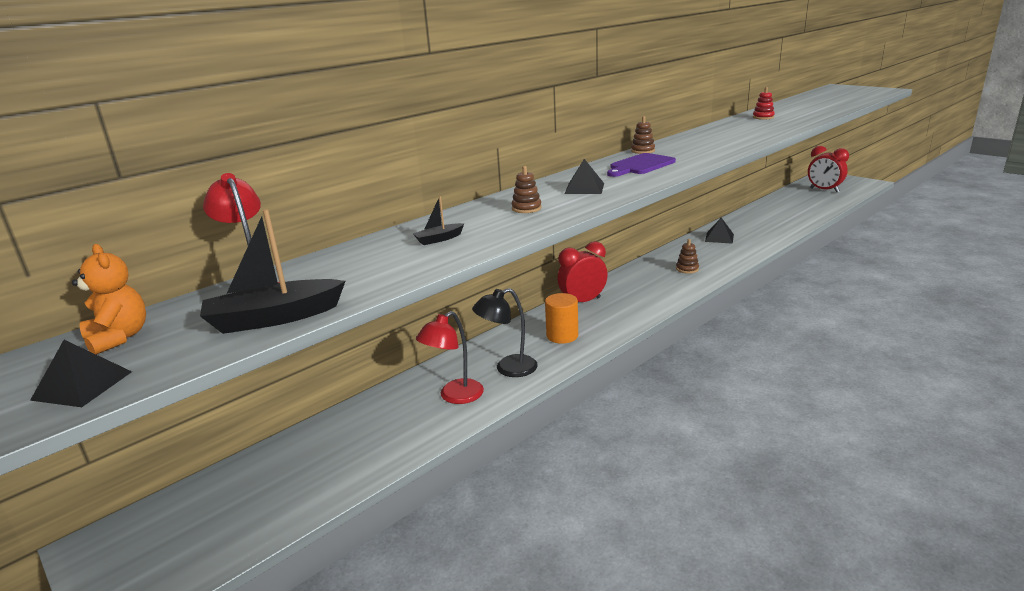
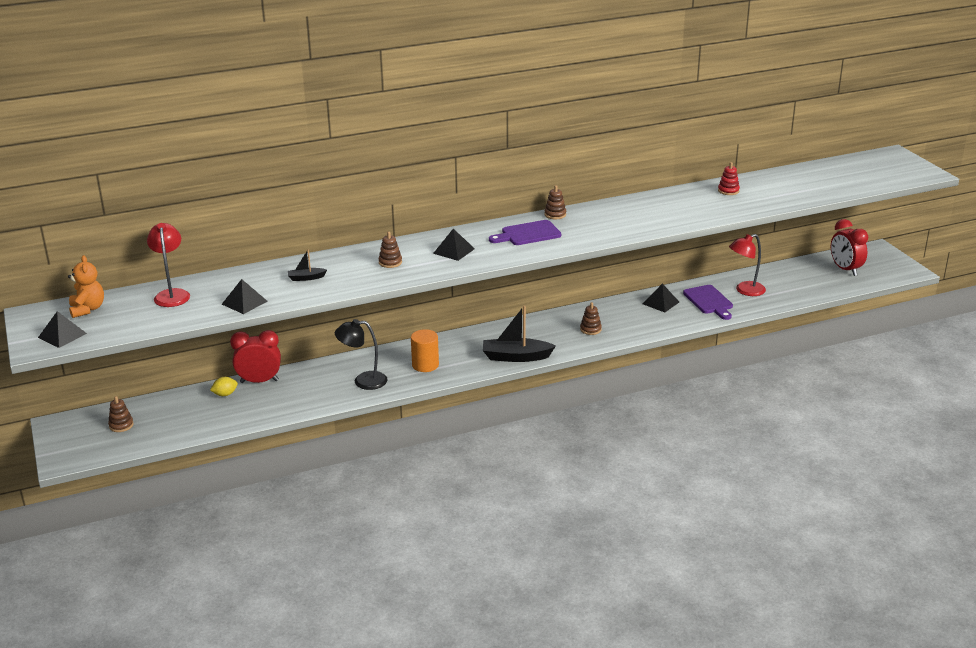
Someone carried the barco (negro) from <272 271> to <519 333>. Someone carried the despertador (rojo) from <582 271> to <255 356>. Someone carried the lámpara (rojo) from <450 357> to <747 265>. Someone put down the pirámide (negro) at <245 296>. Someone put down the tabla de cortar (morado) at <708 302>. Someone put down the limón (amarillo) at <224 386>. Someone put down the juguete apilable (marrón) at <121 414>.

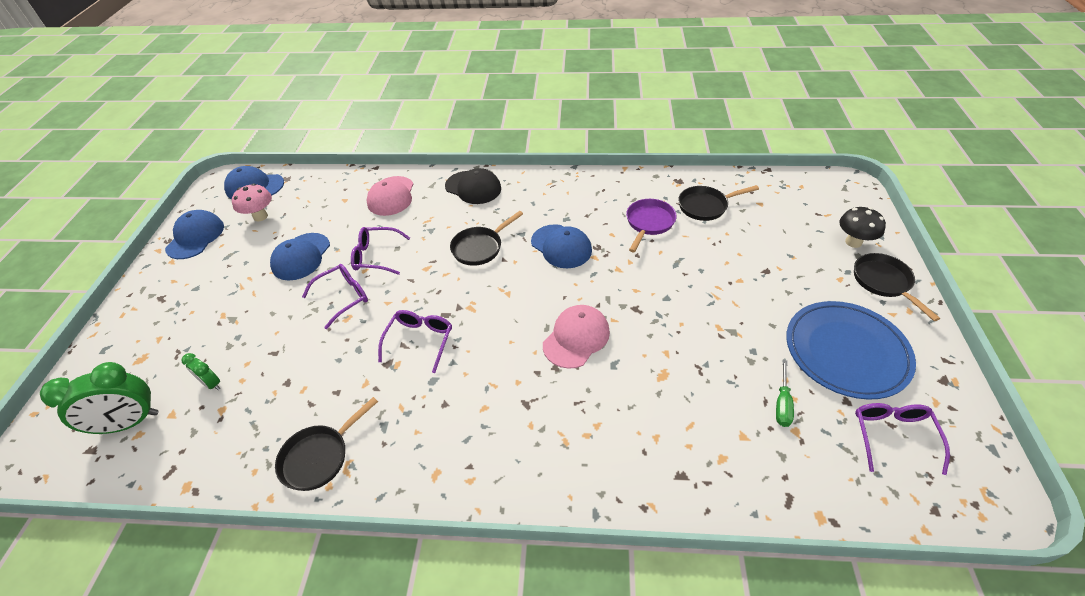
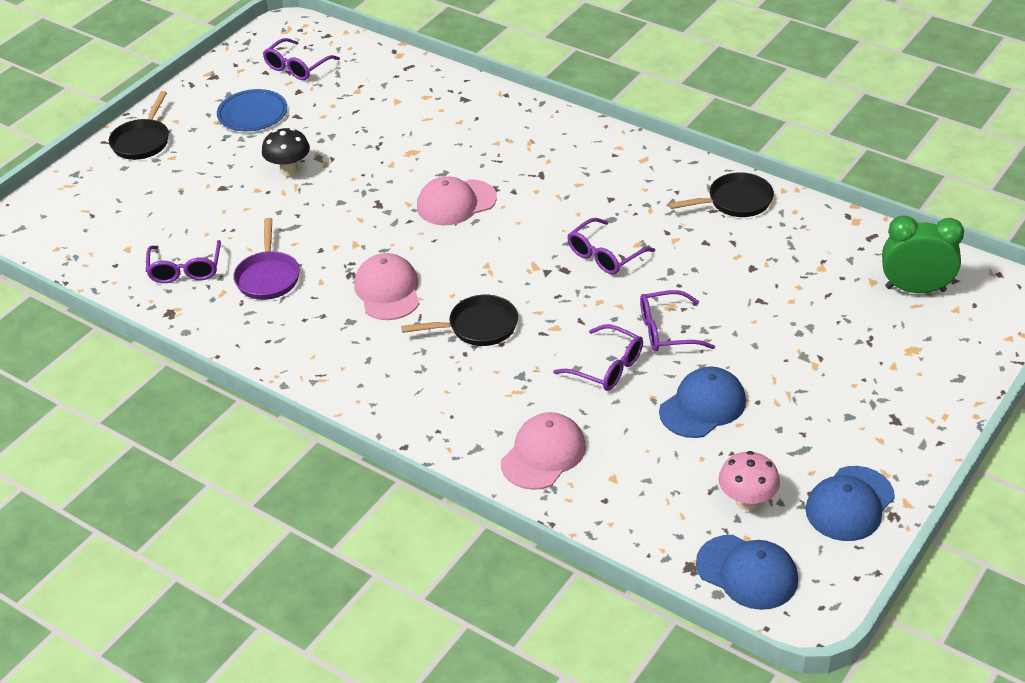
Someone took away the gorra (negro) at <473 186>. Someone swapped the sartén (negro) at <718 203> for the gafas (morado) at <183 261>. Someone rotated the sartén (morado) at <651 225> by 60 degrees counterclockwise. Someone carried the seta (negro) from <862 227> to <286 152>. Someone repainted the gorra (azul) at <561 246>, which became the gorra (rosa) at <387 286>. Someone scaled the plato (azul) at <851 350> by 0.63. Someone took away the despertador (verde) at <200 371>. Someone took away the destornillador (verde) at <785 393>.

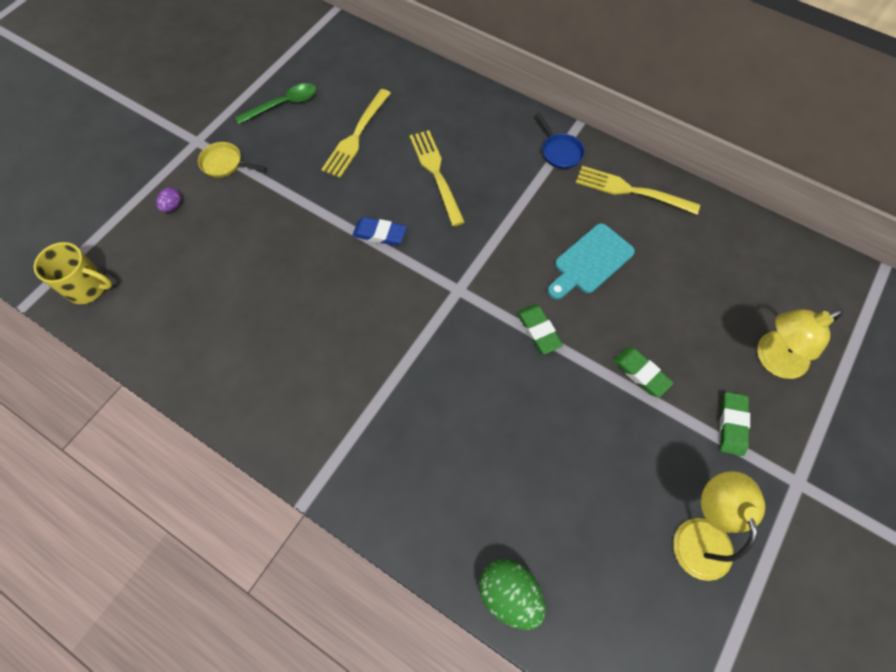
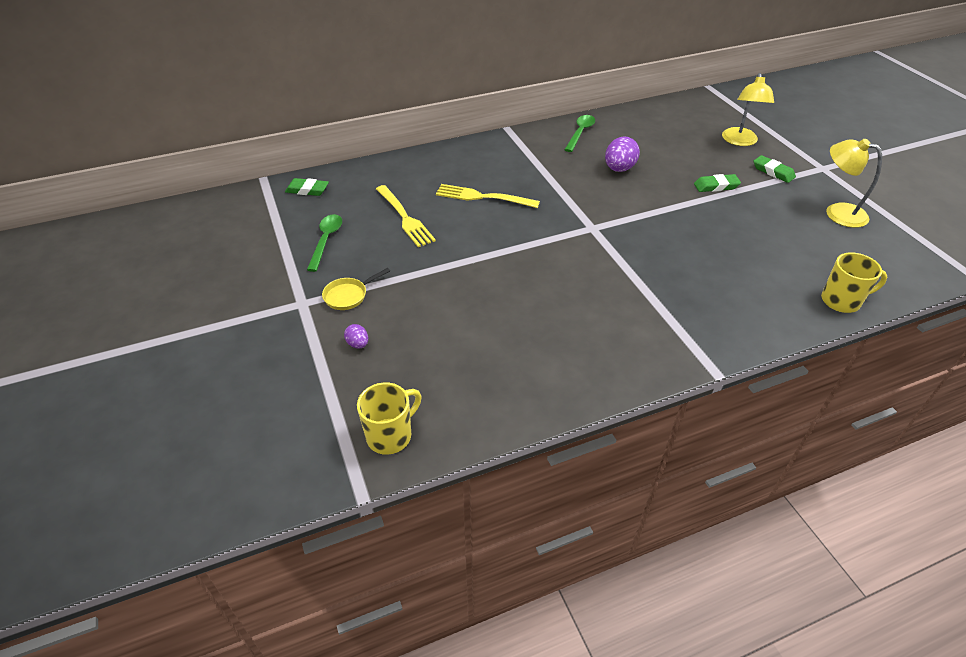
Someone took away the sartén (azul) at <560 140>. Someone swapped the tenedor (amarillo) at <638 190> for the cuchara (verde) at <579 133>. Someone took away the goma de borrar (azul) at <379 231>. Someone swapped the tabla de cortar (turquesa) at <591 261> for the huevo (morado) at <622 154>. Someone carried the goma de borrar (verde) from <540 329> to <307 187>. Someone swapped the huevo (verde) at <512 594> for the taza (amarillo) at <854 282>.

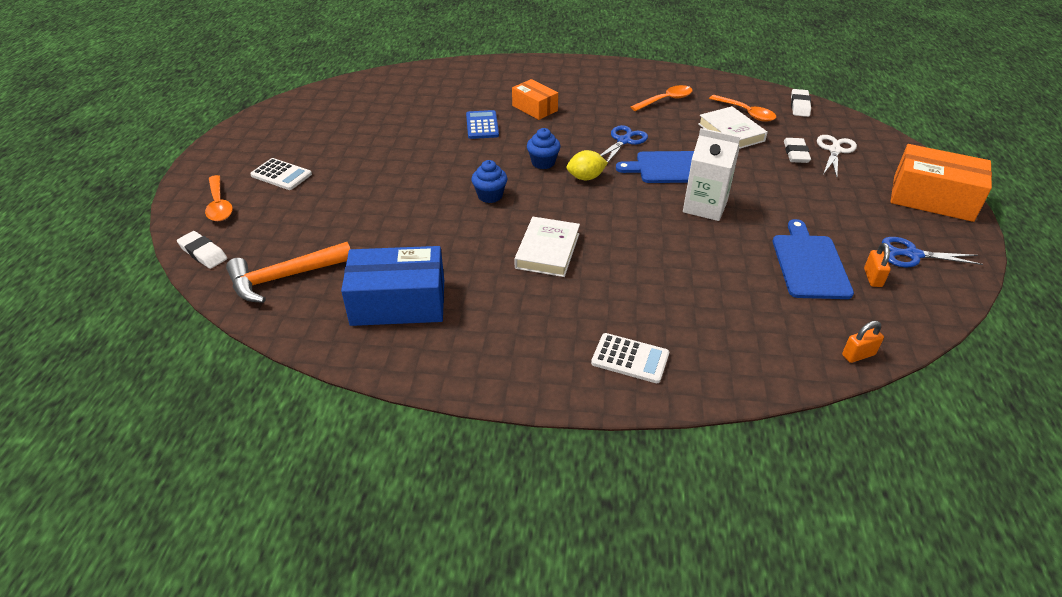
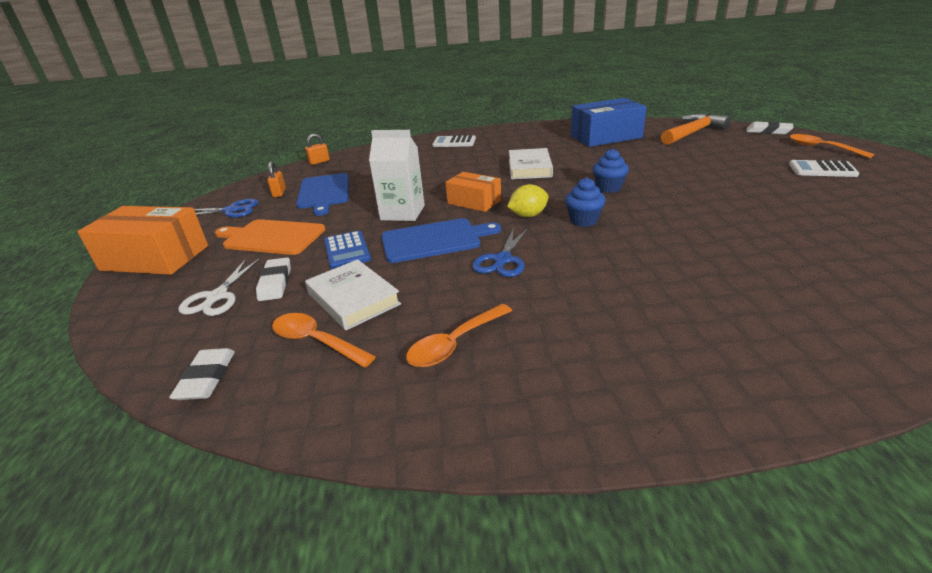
Someone carried the caja (naranja) from <535 99> to <473 192>. Someone carried the calculadora (azul) from <482 124> to <347 250>. Someone put down the tabla de cortar (naranja) at <270 237>.

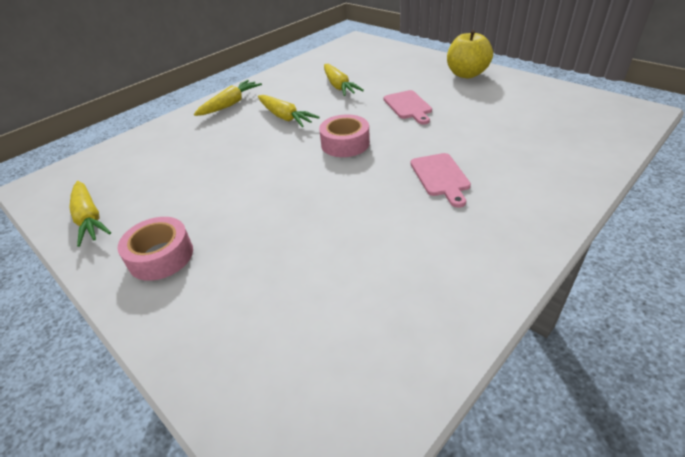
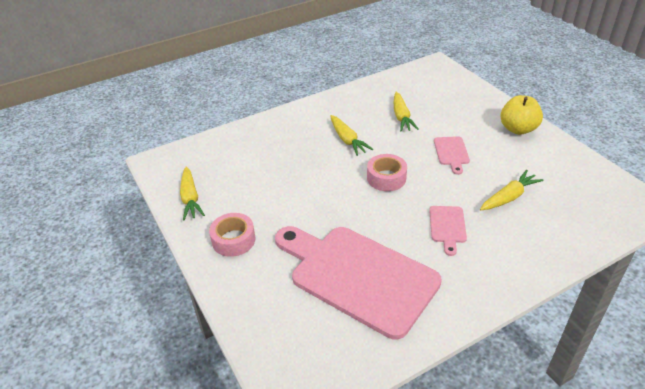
Someone carried the zanahoria (amarillo) from <228 98> to <511 190>. Someone put down the tabla de cortar (rosa) at <358 283>.

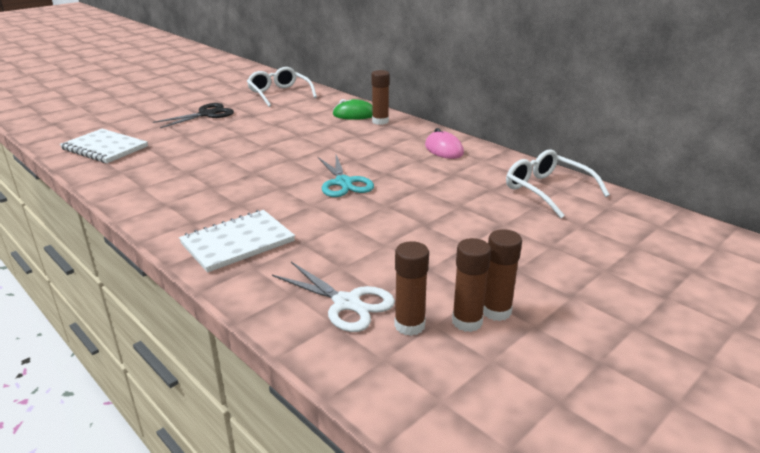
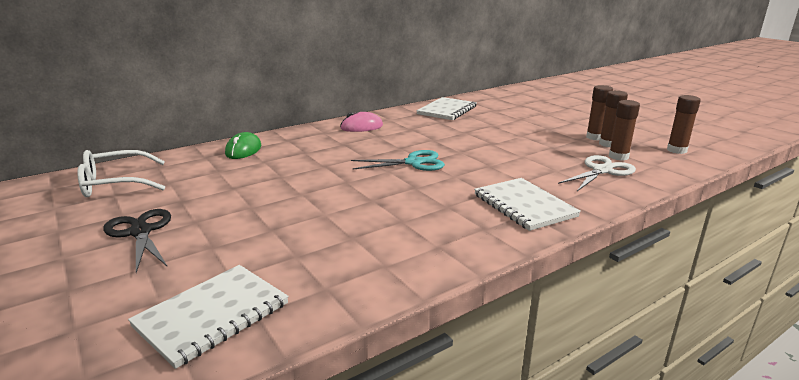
Someone carried the barra de pegamento (marrón) from <381 97> to <684 124>. Someone swapped the gafas (blanco) at <558 183> for the cuaderno (blanco) at <446 108>.

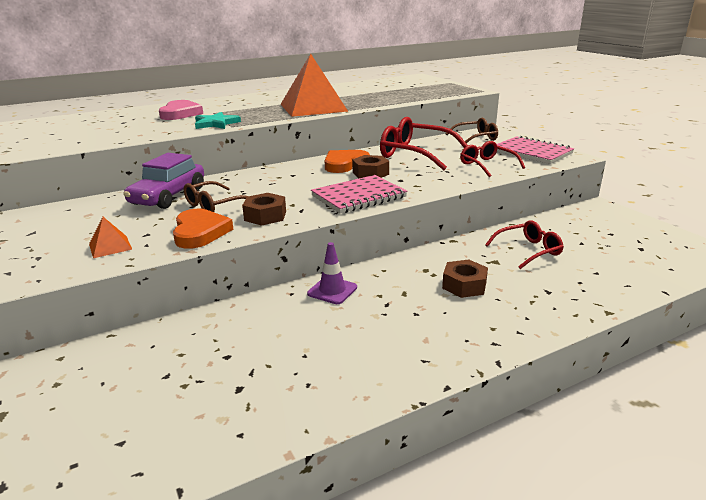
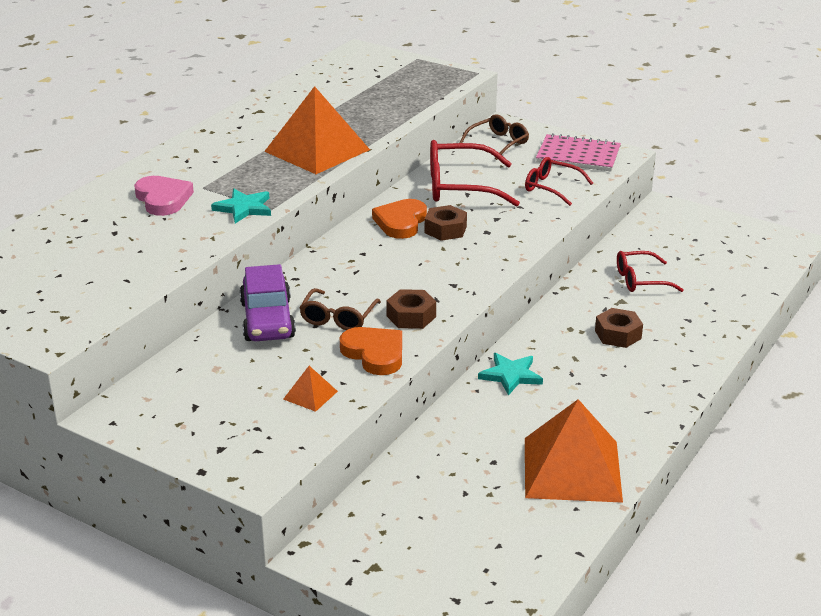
Someone took away the cuaderno (rosa) at <359 194>. Someone rotated the gafas (rojo) at <524 244> by 135 degrees counterclockwise. Someone swapped the cono de tráfico (morado) at <332 273> for the estrella (turquesa) at <510 374>. Someone put down the pirámide (naranja) at <574 451>.

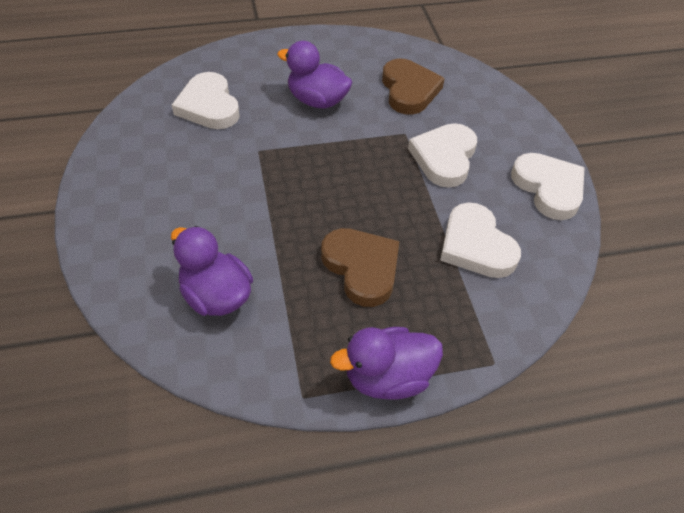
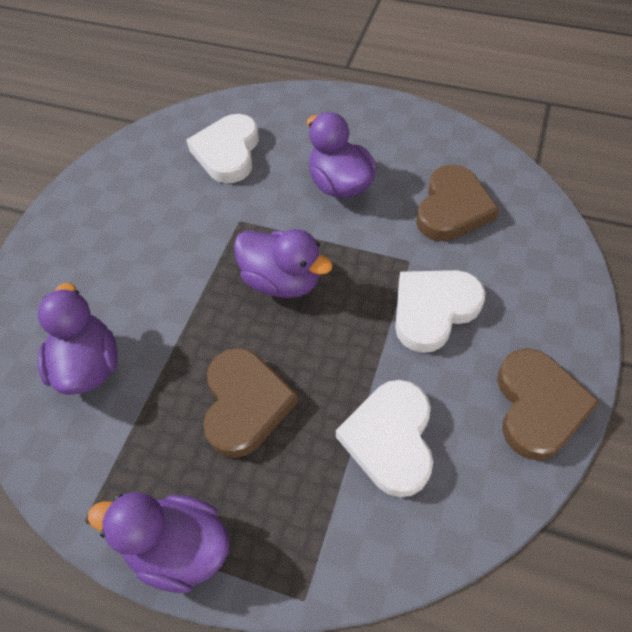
Someone repainted the corazón (blanco) at <548 186>, which became the corazón (marrón) at <548 404>. Someone put down the pato (morado) at <283 263>.

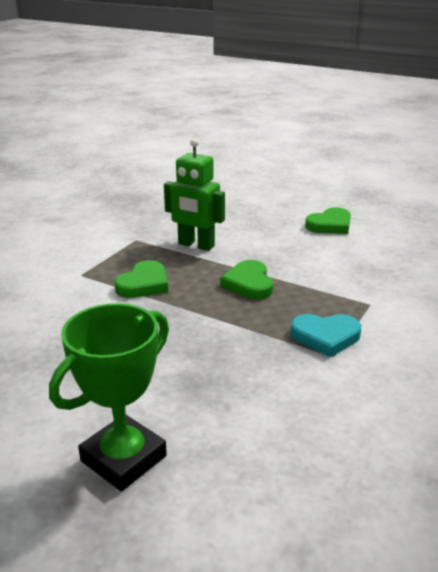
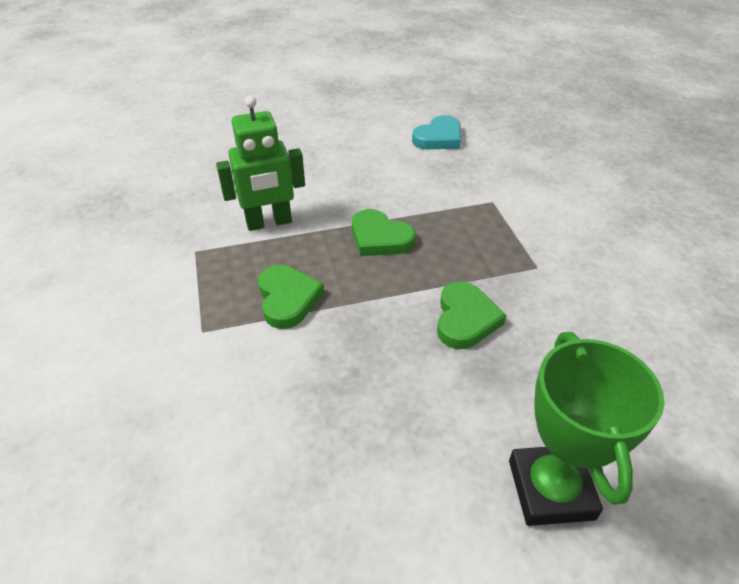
Someone carried the corazón (verde) from <328 220> to <471 315>. Someone carried the corazón (turquesa) from <326 335> to <436 132>.

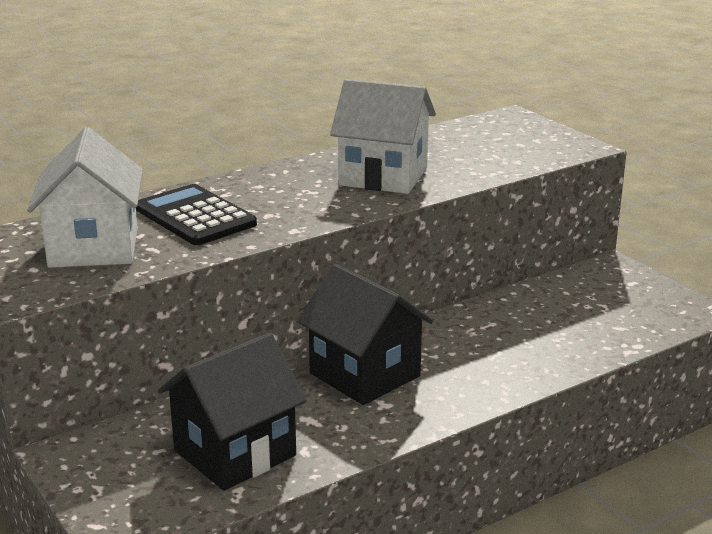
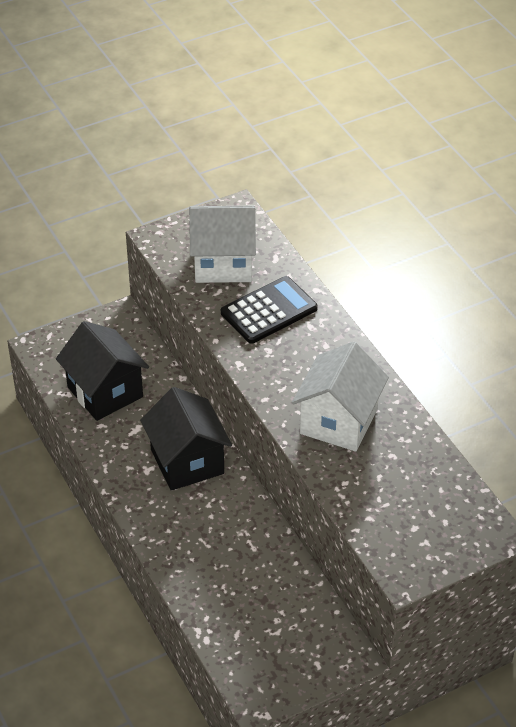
Someone rotated the casa (negro) at <365 334> by 75 degrees counterclockwise.

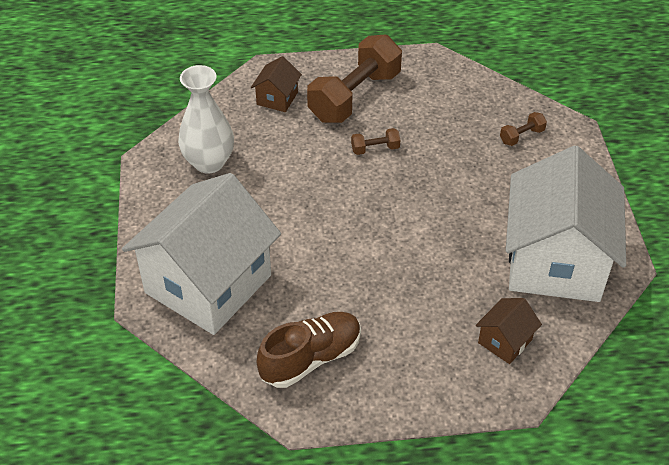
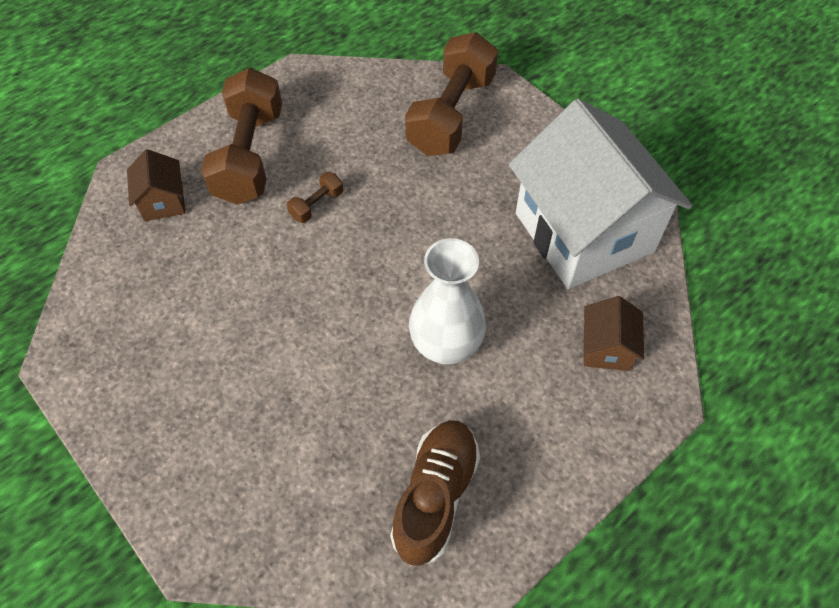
Someone carried the florero (blanco) from <206 119> to <447 301>. Someone scaled the mancuerna (marrón) at <523 129> by 2.39. Someone took away the casa (blanco) at <201 254>.

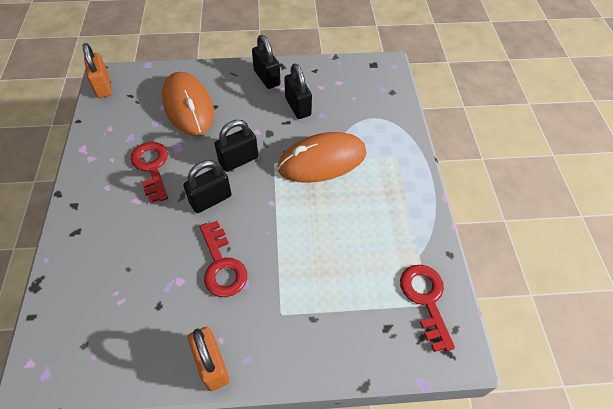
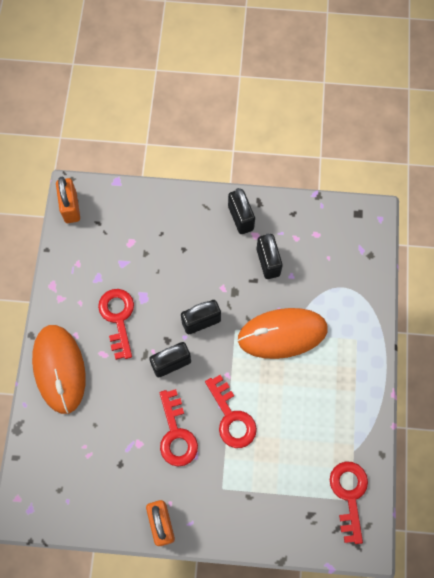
Someone carried the ratón (naranja) from <188 103> to <59 369>. Someone put down the llave (rojo) at <231 411>.

